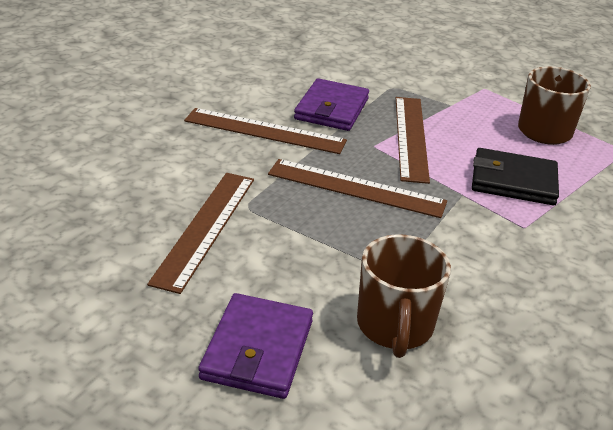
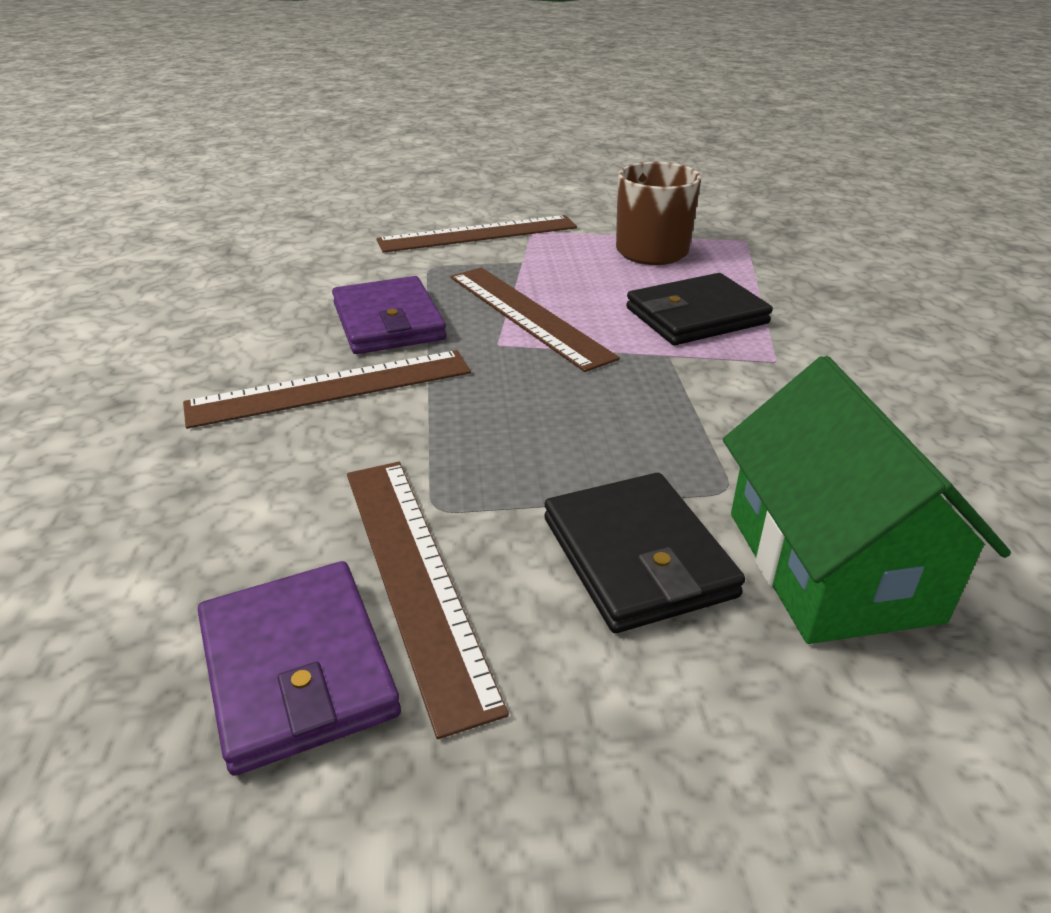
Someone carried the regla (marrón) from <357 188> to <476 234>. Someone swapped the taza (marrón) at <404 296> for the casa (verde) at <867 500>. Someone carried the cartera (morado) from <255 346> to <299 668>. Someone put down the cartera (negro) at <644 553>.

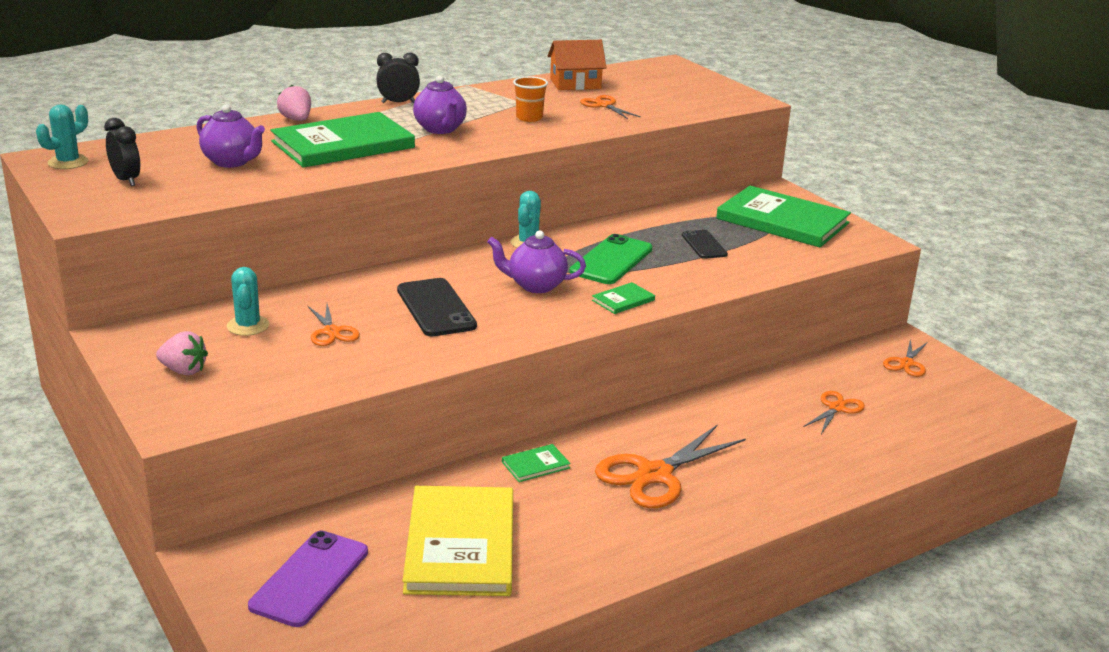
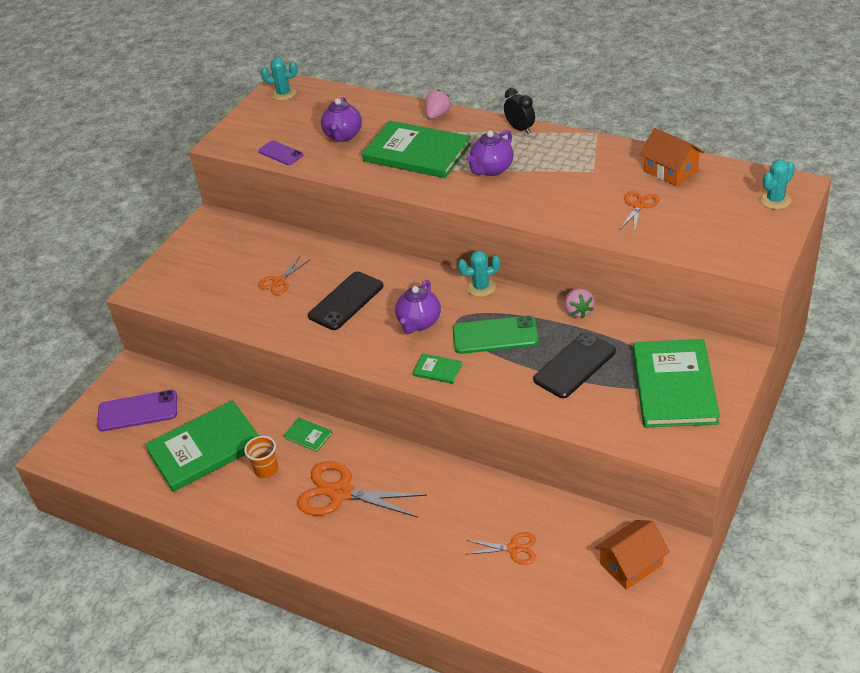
Someone carried the vaso (naranja) from <530 99> to <261 457>. Someone took away the despertador (negro) at <122 152>. Someone rotated the tetera (morado) at <537 261> by 135 degrees counterclockwise. Someone scaled the móvil (negro) at <705 244> by 1.64. Someone carried the cactus (turquesa) from <248 301> to <777 184>. Someone carried the fresa (rosa) from <182 353> to <579 303>. Someone swapped the tijeras (naranja) at <905 357> for the casa (naranja) at <632 555>. Someone repainted the libro (amarillo) at <458 541>, which became the libro (verde) at <202 446>. Someone put down the móvil (morado) at <280 152>.

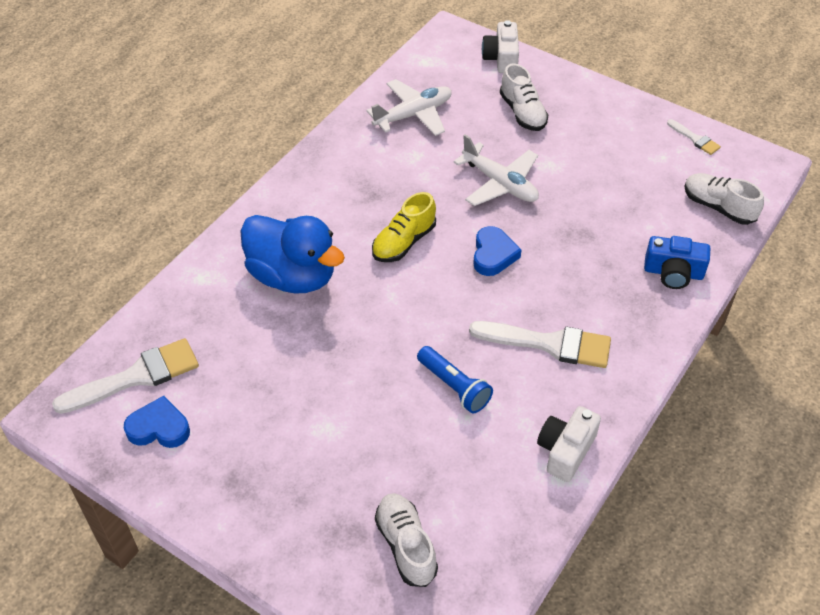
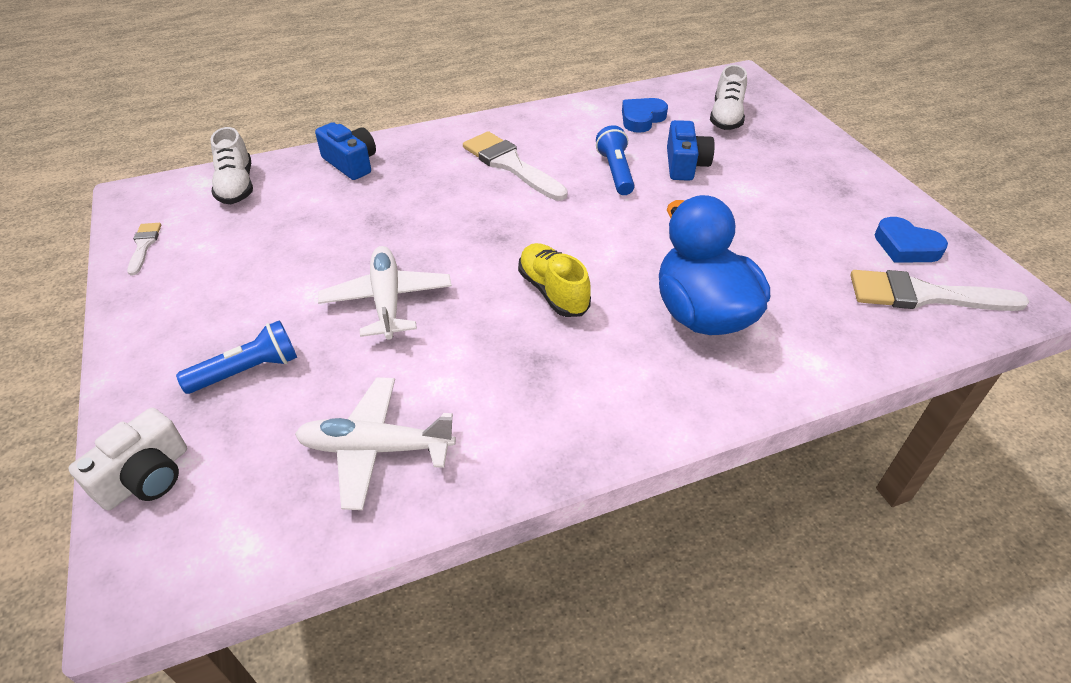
Someone swapped the zapato (blanco) at <524 97> for the lámpara de mano (azul) at <236 357>. Someone rotated the zapato (amarillo) at <404 227> by 105 degrees counterclockwise. Someone carried the corazón (azul) from <497 251> to <645 115>. Someone took away the cámara (blanco) at <569 444>. Someone put down the cámara (azul) at <691 150>.

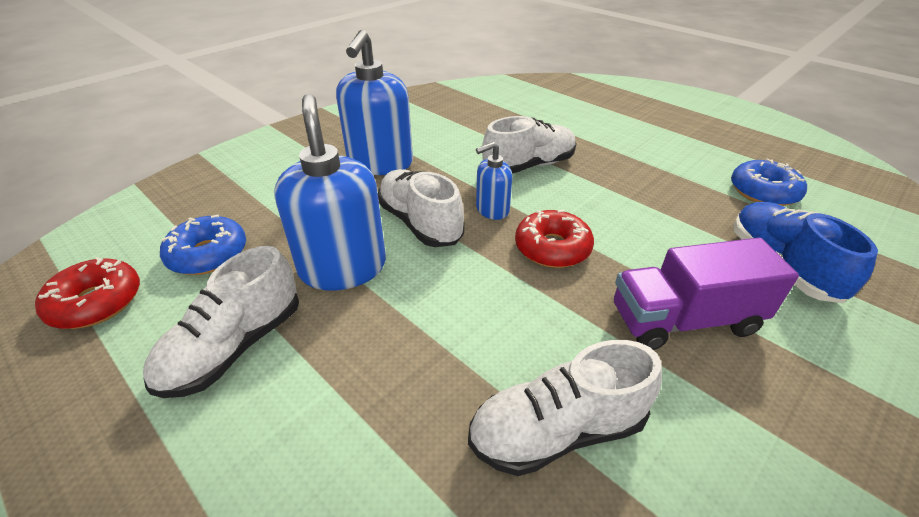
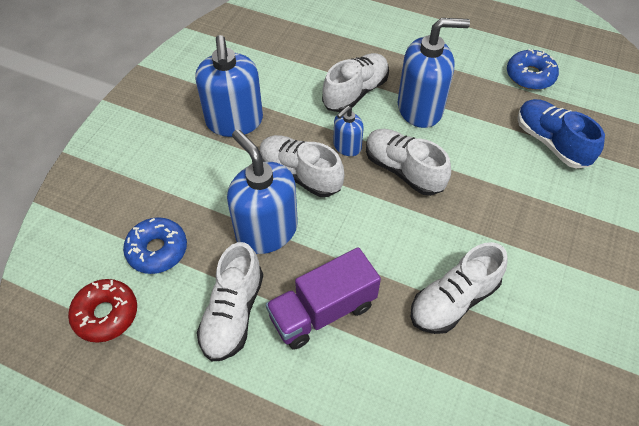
Someone swapped the rosquilla (rojo) at <554 239> for the zapato (blanco) at <408 162>. Someone carried the camión (morado) from <706 294> to <323 298>. Someone put down the dispensador de jabón (azul) at <434 73>.

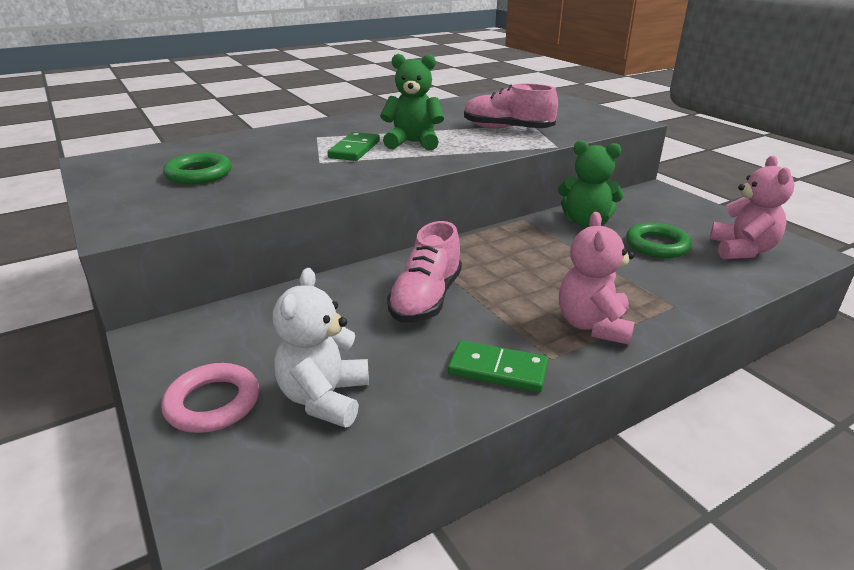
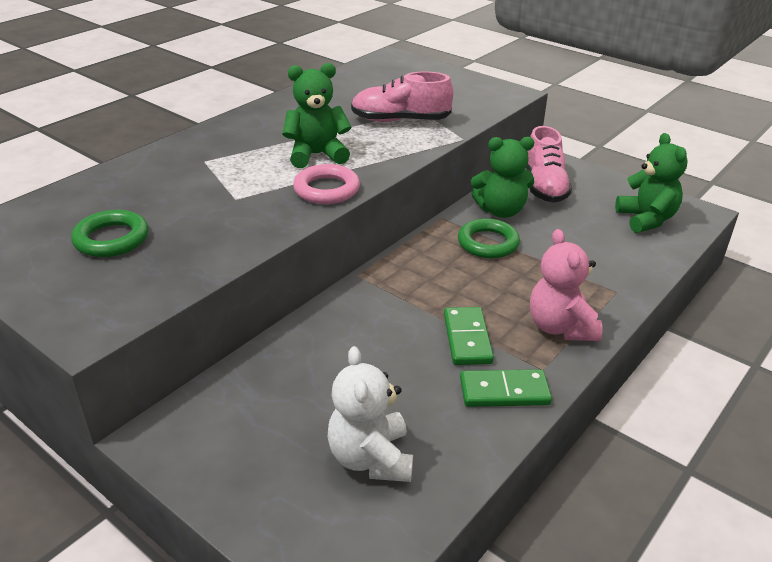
Someone carried the ficha de dominó (verde) from <353 146> to <469 336>. Someone repainted the osito (rosa) at <752 207>, which became the osito (verde) at <651 183>. Someone carried the zapato (rosa) from <424 272> to <549 164>. Someone carried the anillo (verde) from <659 240> to <489 238>. Someone carried the anillo (rosa) from <210 398> to <326 184>.

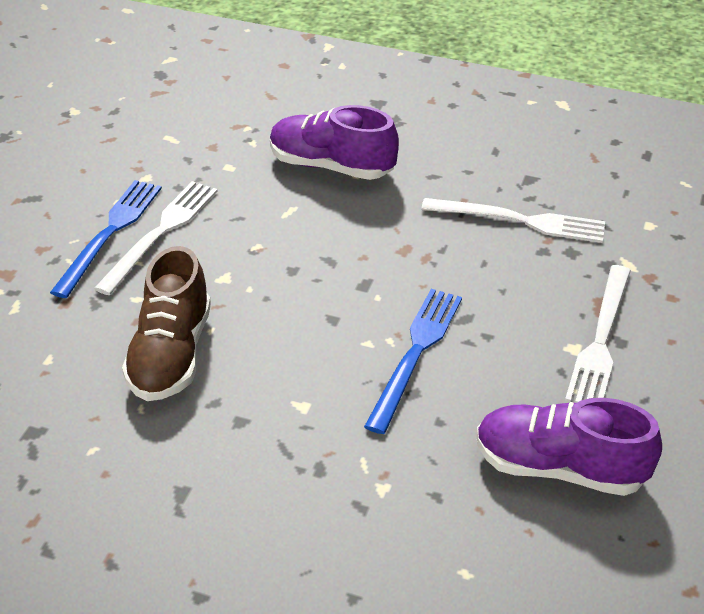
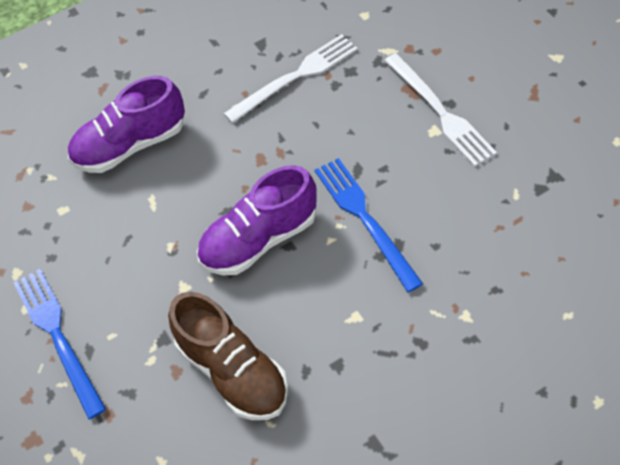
Someone took away the tenedor (blanco) at <156 238>. Someone carried the zapato (morado) from <569 447> to <257 220>.

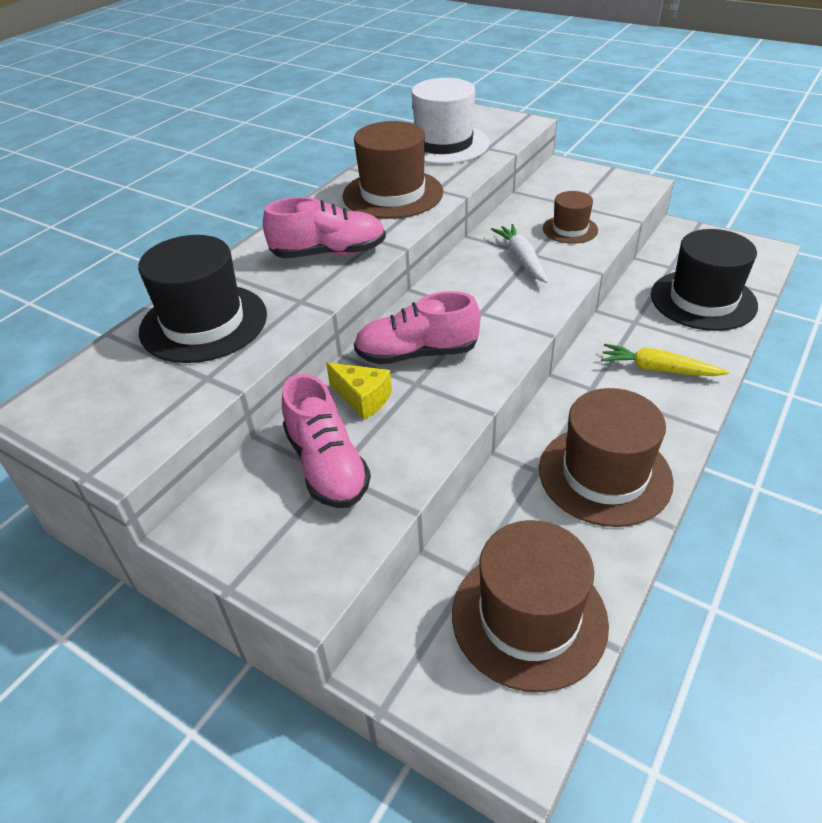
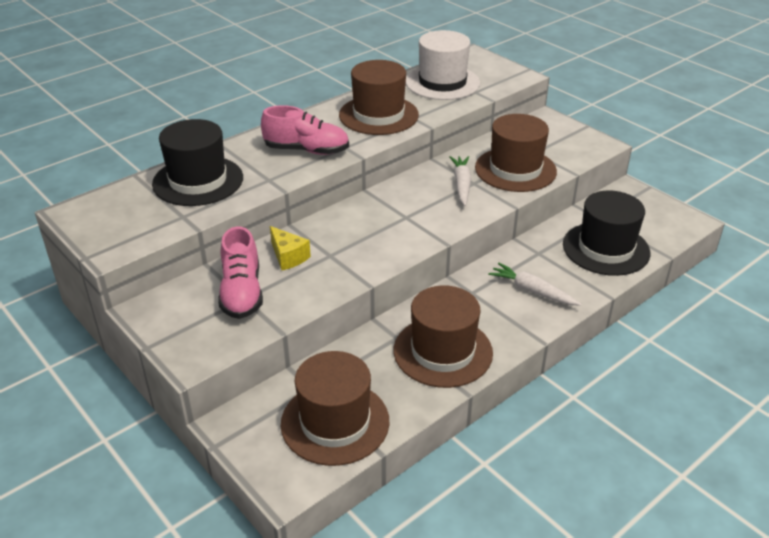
Someone scaled the sombrero (marrón) at <570 217> by 1.80. Someone took away the zapato (rosa) at <417 327>. Someone repainted the zanahoria (amarillo) at <665 360>, which became the zanahoria (blanco) at <535 284>.

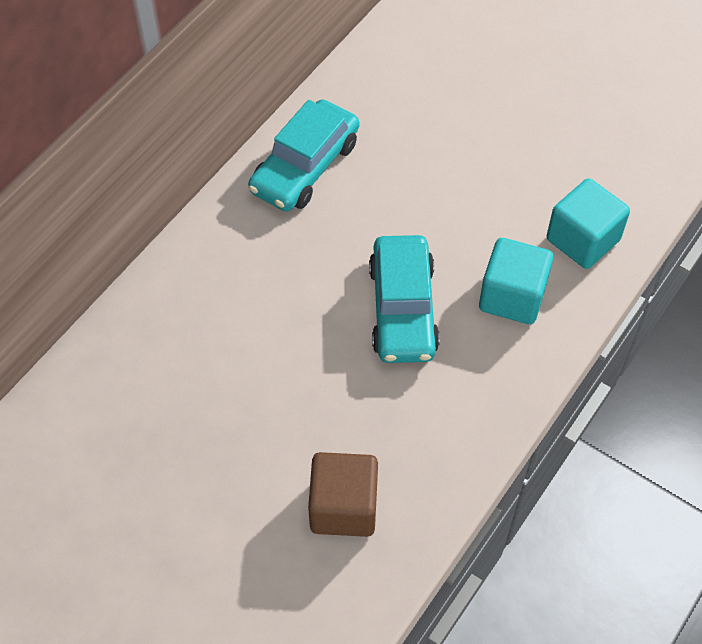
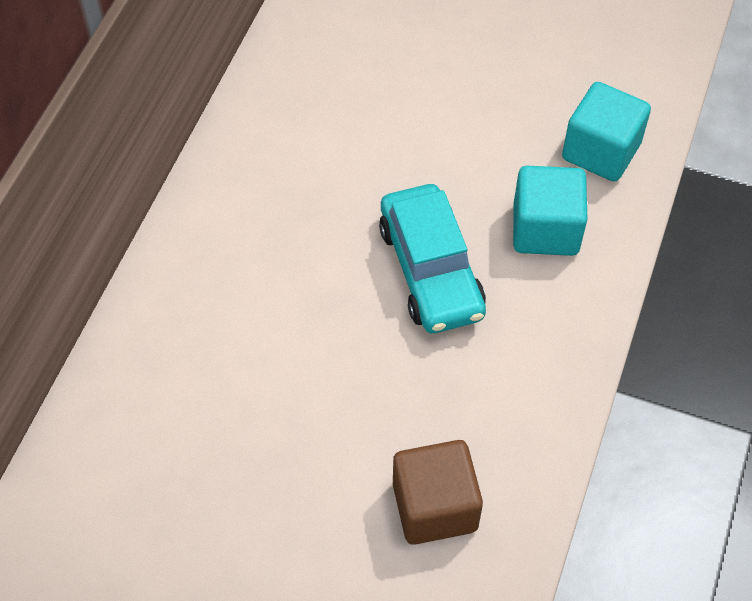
Someone took away the coche (turquesa) at <303 155>.

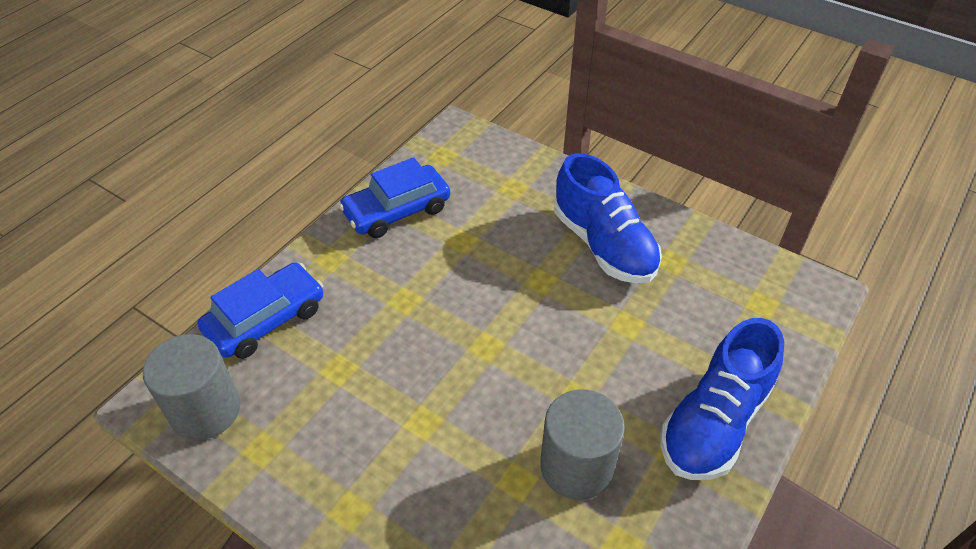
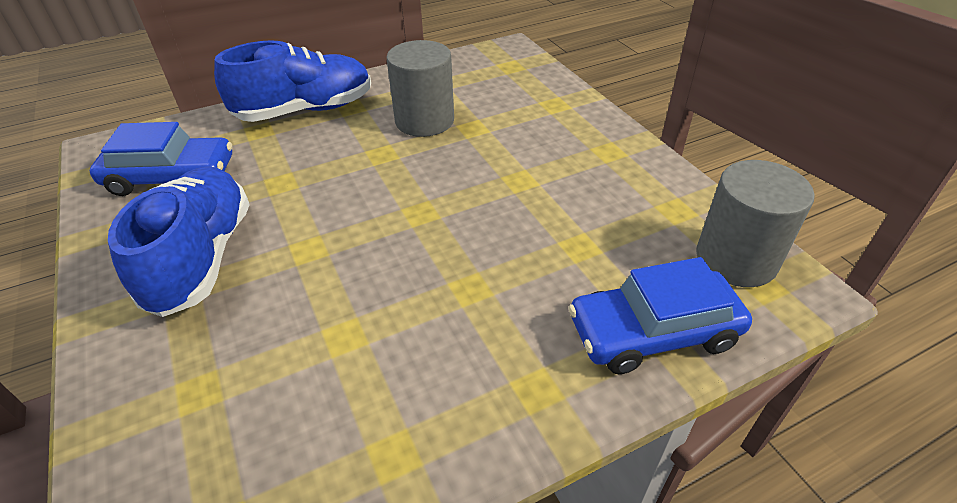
Someone carried the coche (azul) from <394 197> to <161 159>.

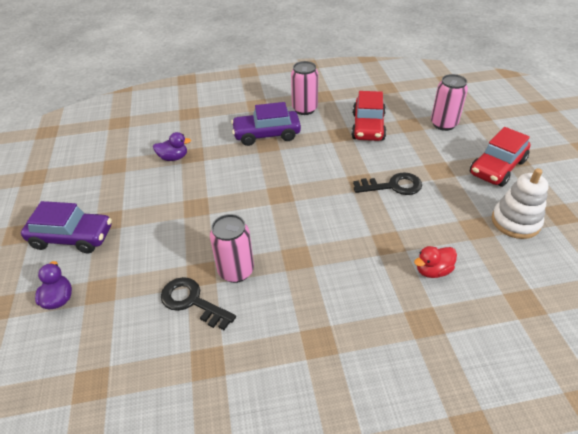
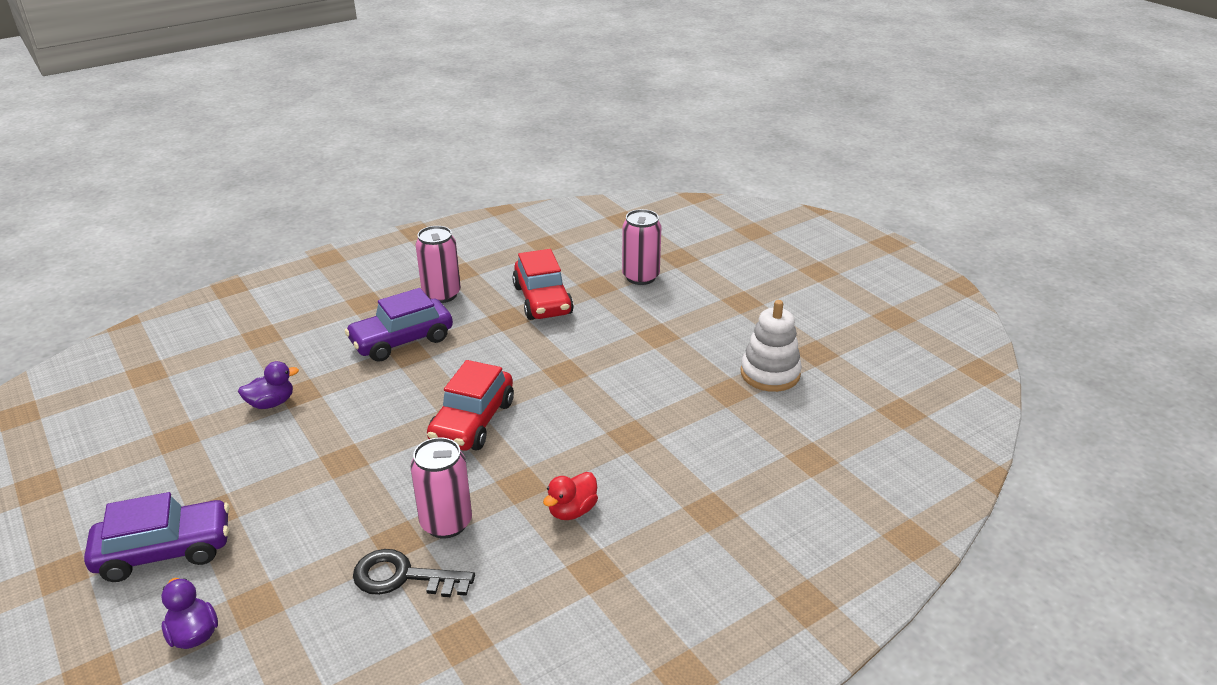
Someone carried the coche (rojo) from <500 157> to <470 405>. Someone took away the llave (negro) at <387 183>. Someone carried the pato (rojo) from <435 262> to <570 496>.

